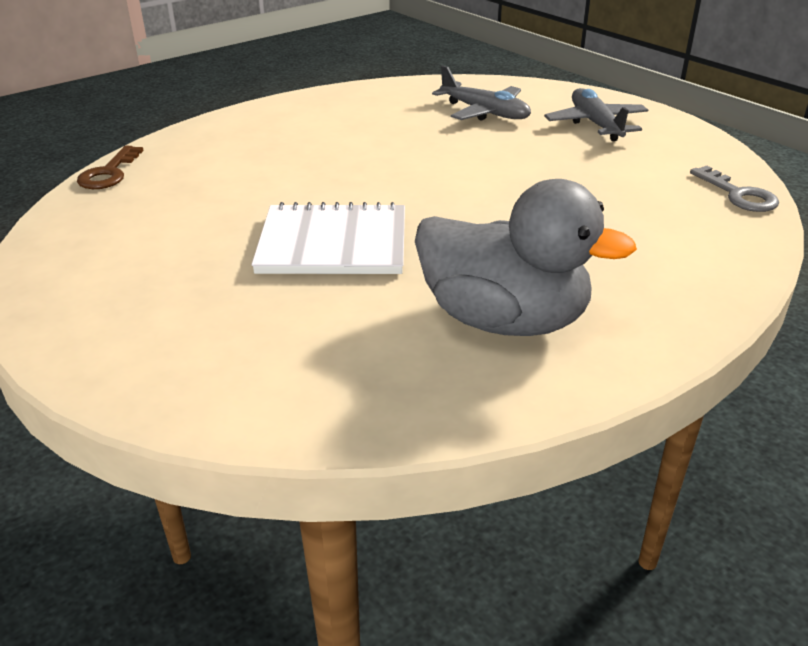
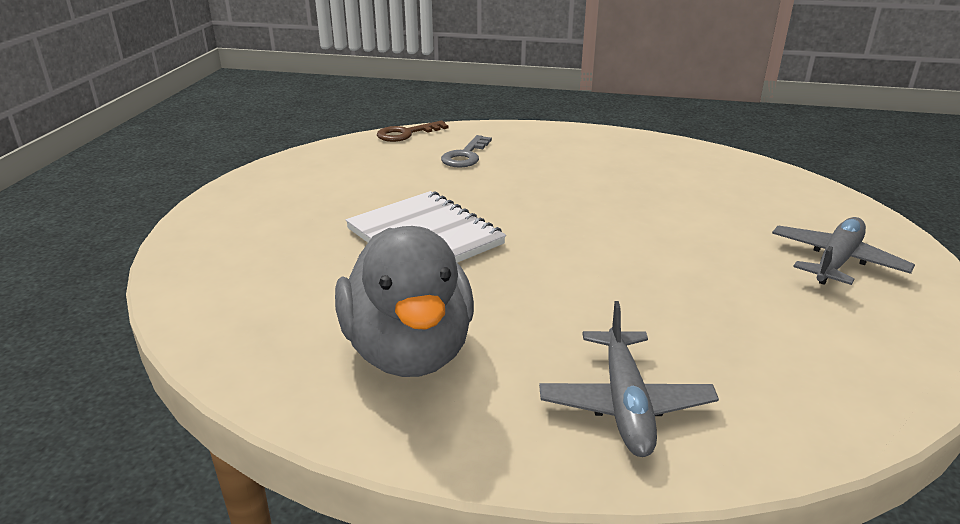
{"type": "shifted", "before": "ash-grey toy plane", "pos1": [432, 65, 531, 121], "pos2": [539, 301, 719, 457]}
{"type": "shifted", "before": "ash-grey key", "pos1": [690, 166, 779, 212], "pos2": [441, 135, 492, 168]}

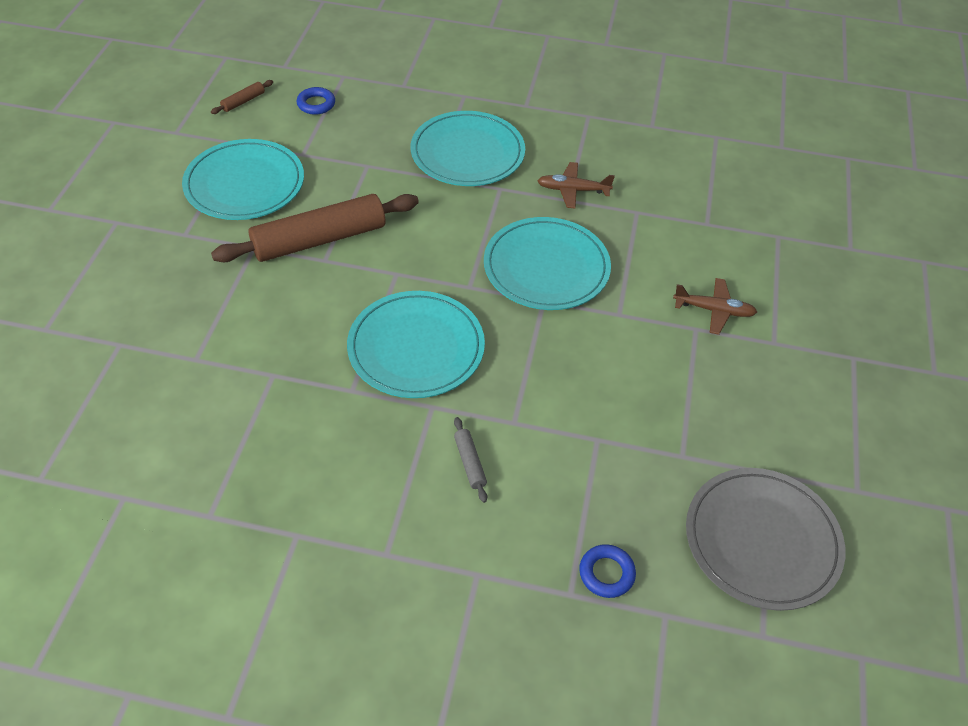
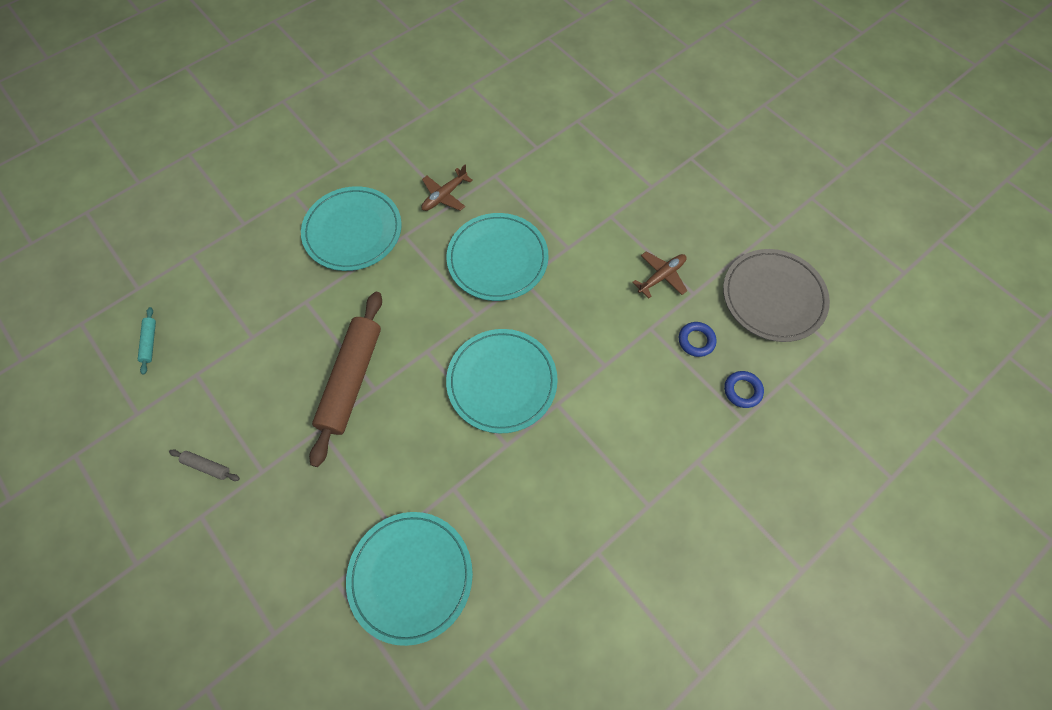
{"type": "shifted", "before": "teal flat dish", "pos1": [182, 139, 304, 220], "pos2": [346, 512, 473, 646]}
{"type": "shifted", "before": "cobalt hoop", "pos1": [297, 87, 335, 115], "pos2": [679, 322, 717, 357]}
{"type": "shifted", "before": "ash-grey pastry roller", "pos1": [454, 417, 487, 503], "pos2": [169, 449, 240, 481]}
{"type": "shifted", "before": "brown toy plane", "pos1": [673, 278, 757, 335], "pos2": [632, 251, 687, 298]}
{"type": "repainted", "before": "brown pastry roller", "after": "teal pastry roller", "pos1": [211, 80, 273, 114], "pos2": [138, 307, 156, 374]}

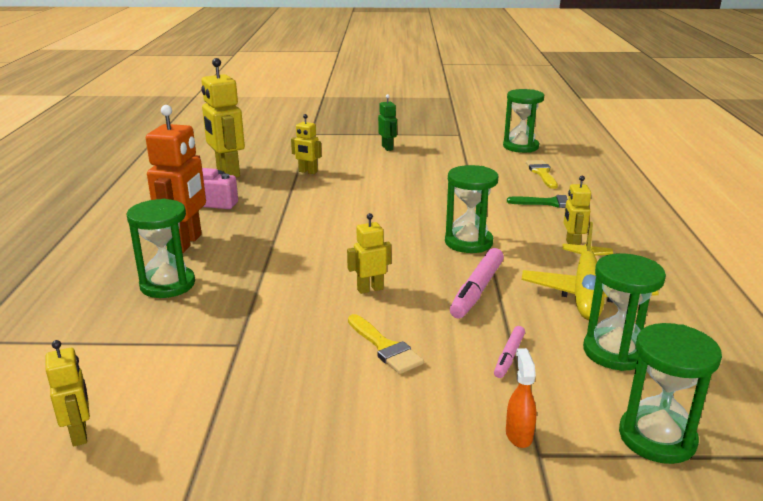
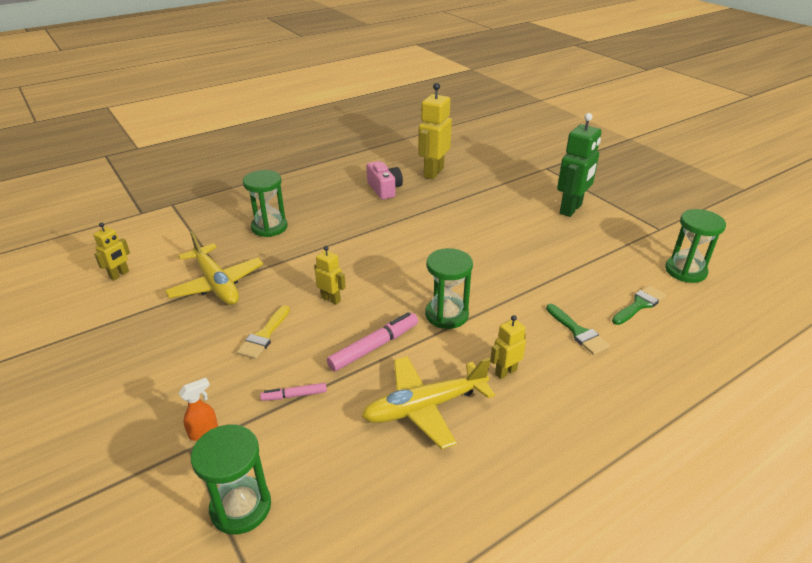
{"type": "gone", "before": "orange-coloured robot", "pos1": [146, 105, 206, 253]}
{"type": "gone", "before": "bright yellow robot", "pos1": [291, 114, 321, 174]}
{"type": "gone", "before": "leaf-green sand timer", "pos1": [583, 253, 666, 371]}
{"type": "new", "after": "bright yellow toy plane", "pos2": [165, 231, 263, 305]}
{"type": "repainted", "before": "bright yellow paint brush", "after": "leaf-green paint brush", "pos1": [526, 160, 558, 189], "pos2": [612, 285, 666, 325]}
{"type": "rotated", "before": "pink marker", "pos1": [450, 248, 504, 318], "pos2": [327, 312, 418, 372], "turn": 150}
{"type": "scaled", "before": "leaf-green robot", "pos1": [378, 94, 397, 151], "pos2": [557, 113, 602, 217], "scale": 1.9}

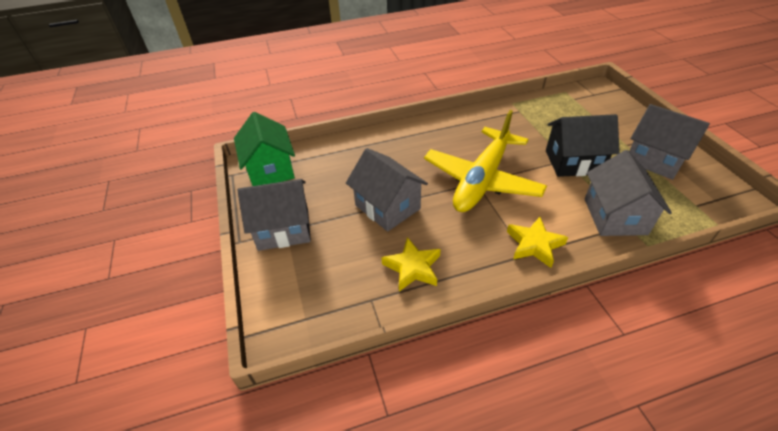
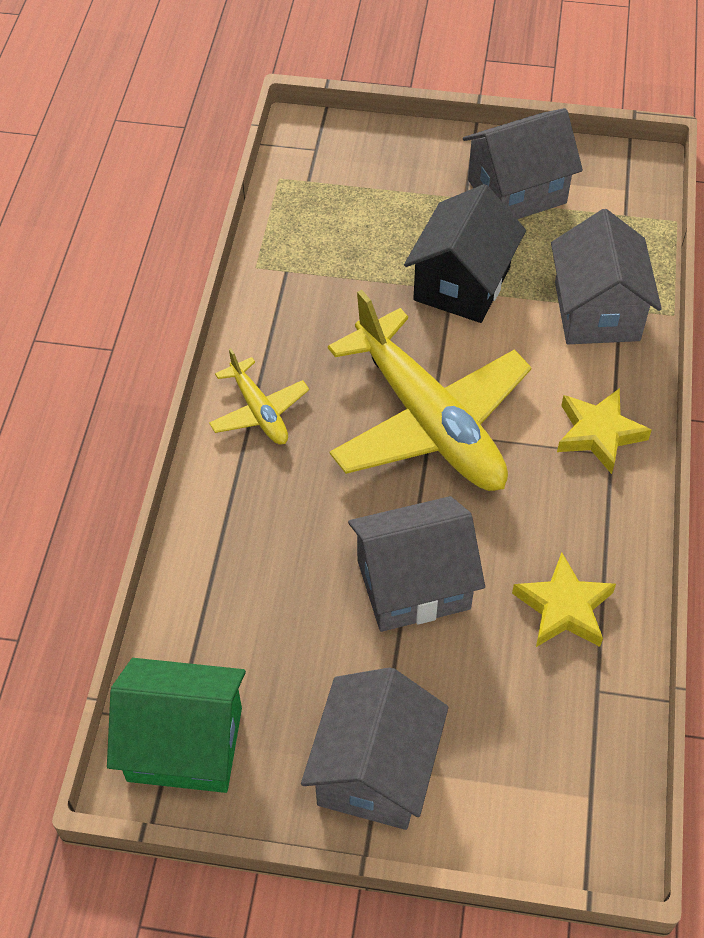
{"type": "new", "after": "bright yellow toy plane", "pos2": [209, 348, 309, 444]}
{"type": "rotated", "before": "ash-grey house", "pos1": [584, 150, 672, 236], "pos2": [551, 209, 662, 344], "turn": 60}

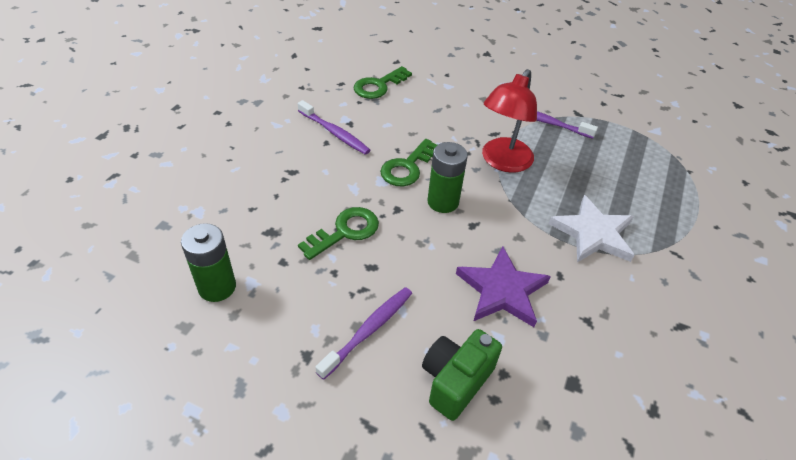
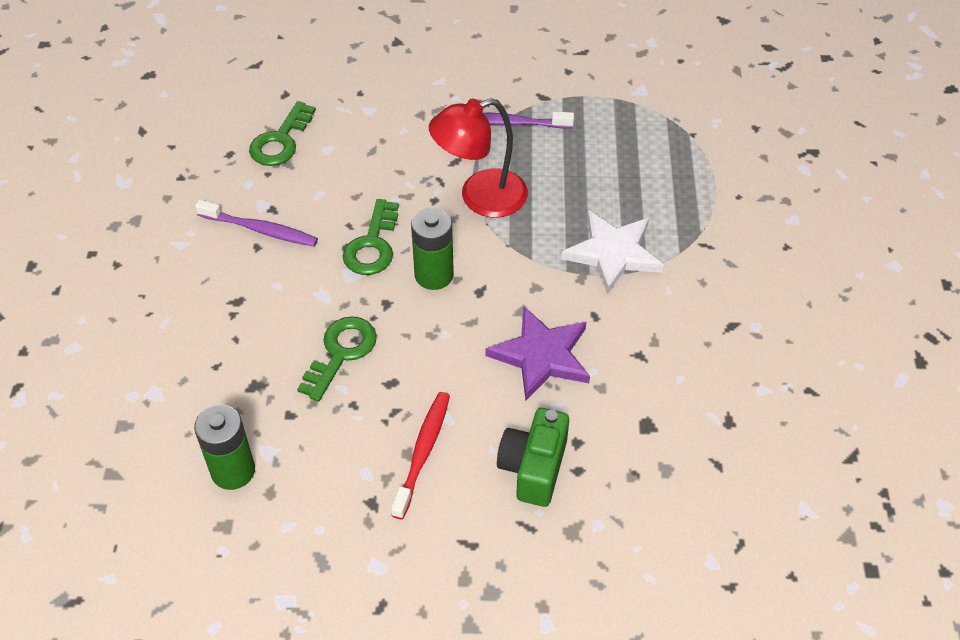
{"type": "repainted", "before": "royal purple toothbrush", "after": "crimson toothbrush", "pos1": [316, 287, 412, 380], "pos2": [391, 392, 450, 519]}
{"type": "rotated", "before": "crimson reading lamp", "pos1": [482, 69, 537, 173], "pos2": [429, 98, 528, 218], "turn": 60}

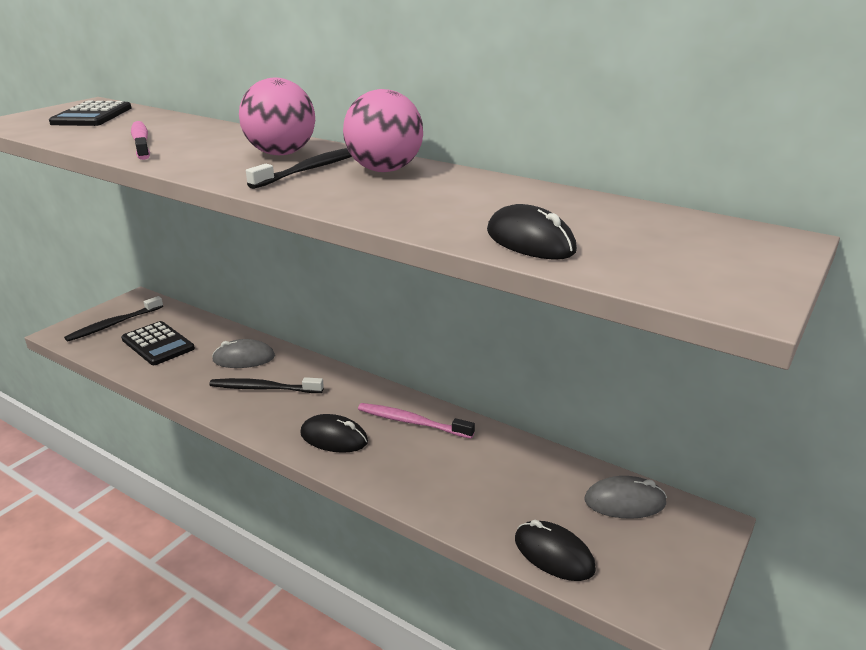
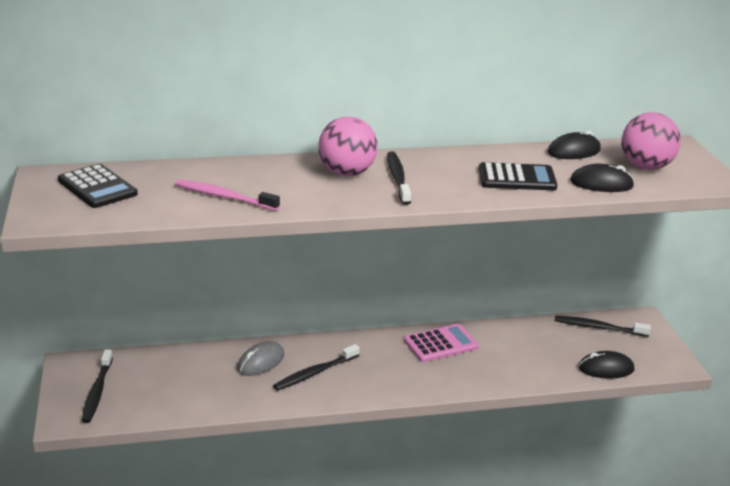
{"type": "shifted", "before": "ebony calculator", "pos1": [121, 321, 195, 365], "pos2": [479, 162, 557, 190]}
{"type": "shifted", "before": "ebony computer mouse", "pos1": [300, 414, 368, 453], "pos2": [548, 131, 601, 159]}
{"type": "shifted", "before": "pink sphere", "pos1": [343, 89, 423, 172], "pos2": [621, 112, 681, 170]}
{"type": "swapped", "before": "pink toothbrush", "after": "pink calculator", "pos1": [358, 403, 475, 439], "pos2": [404, 324, 479, 362]}
{"type": "swapped", "before": "ash-grey computer mouse", "after": "ebony toothbrush", "pos1": [584, 476, 667, 519], "pos2": [555, 316, 651, 337]}

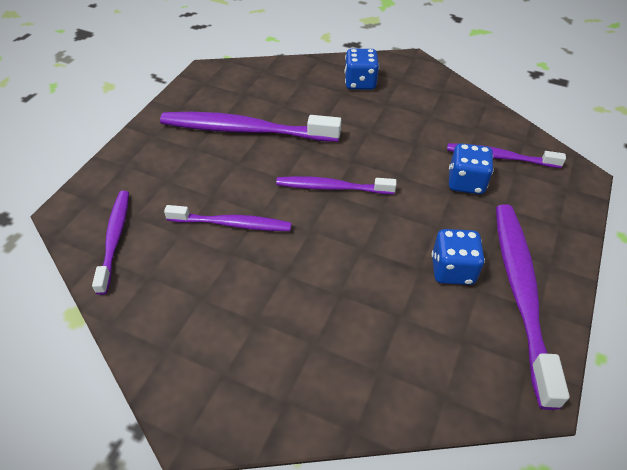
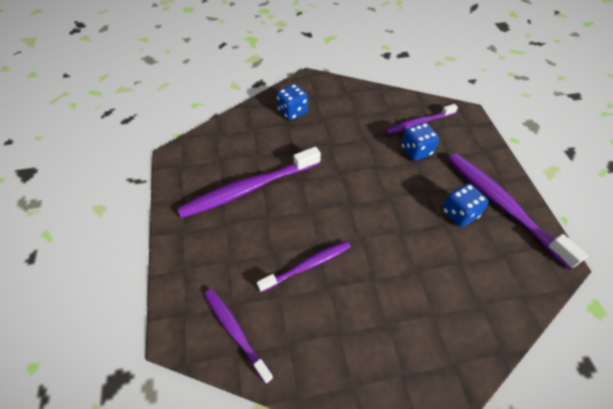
{"type": "gone", "before": "royal purple toothbrush", "pos1": [276, 176, 396, 194]}

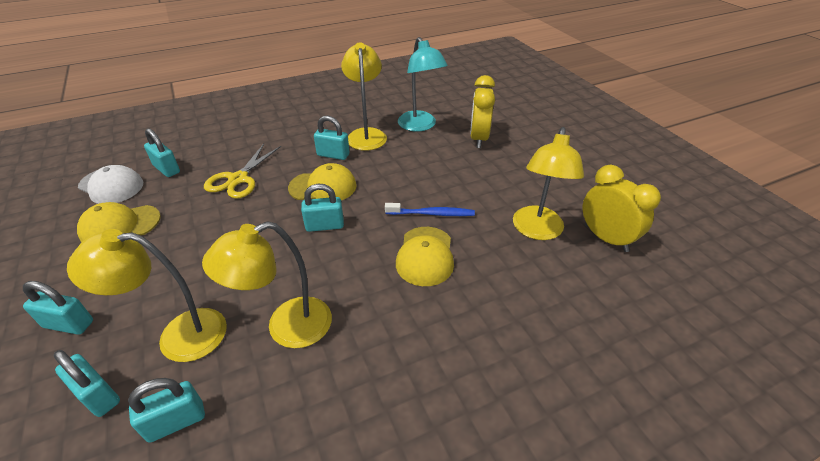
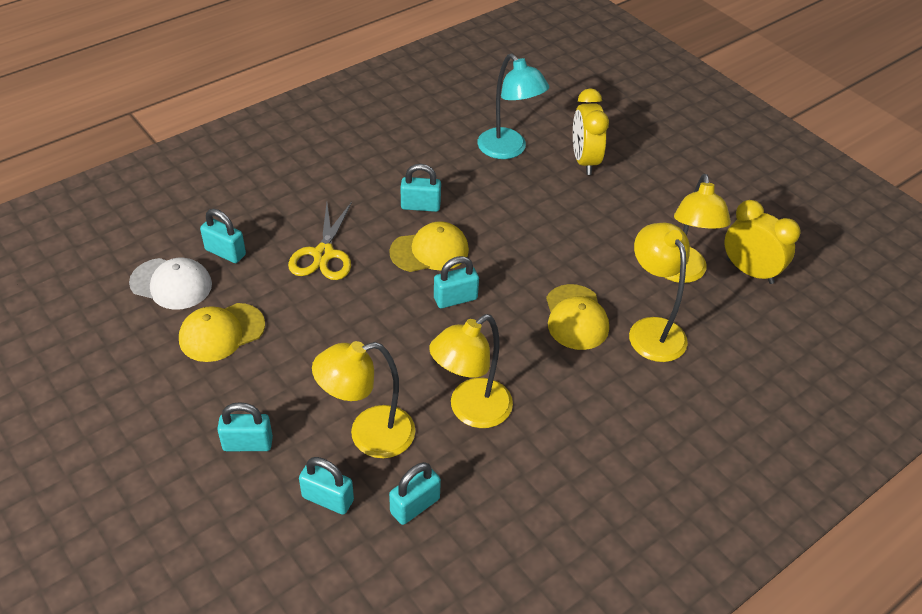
{"type": "gone", "before": "cobalt toothbrush", "pos1": [385, 203, 475, 216]}
{"type": "shifted", "before": "bright yellow reading lamp", "pos1": [341, 42, 387, 151], "pos2": [629, 223, 690, 362]}

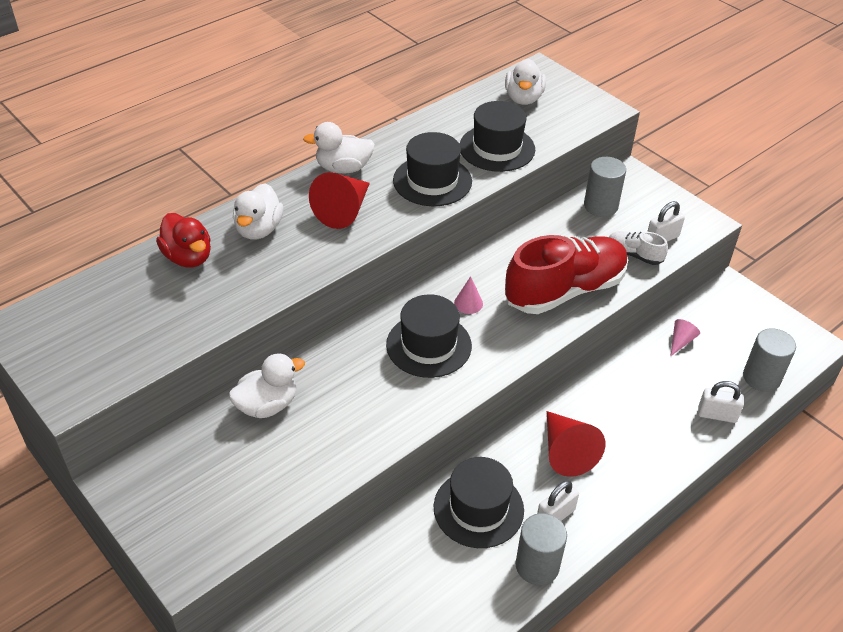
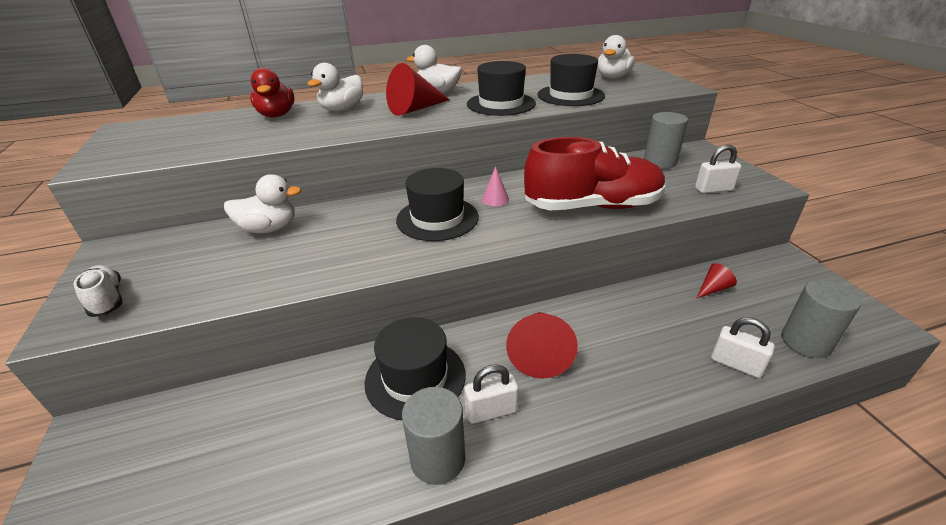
{"type": "shifted", "before": "pure white lace-up shoe", "pos1": [609, 231, 668, 265], "pos2": [74, 265, 122, 317]}
{"type": "repainted", "before": "pink solid cone", "after": "crimson solid cone", "pos1": [671, 319, 700, 356], "pos2": [696, 263, 737, 299]}

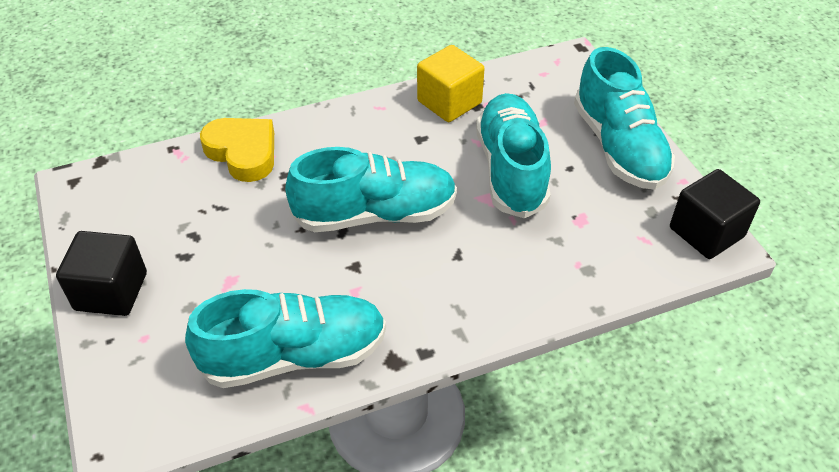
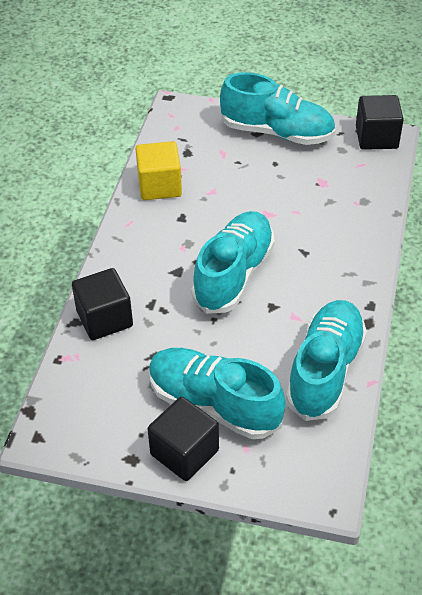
{"type": "shifted", "before": "teal lace-up shoe", "pos1": [476, 93, 551, 218], "pos2": [149, 348, 286, 439]}
{"type": "swapped", "before": "bright yellow heart", "after": "ebony cube", "pos1": [200, 118, 274, 182], "pos2": [72, 268, 133, 340]}

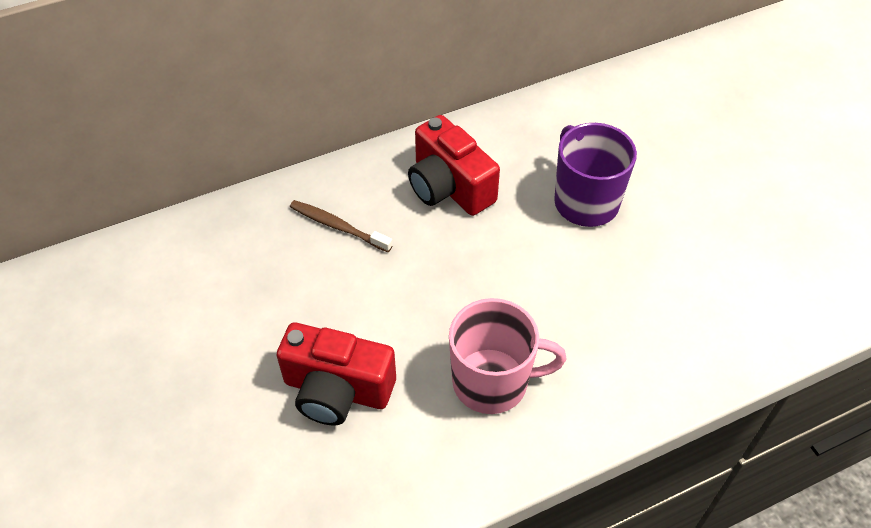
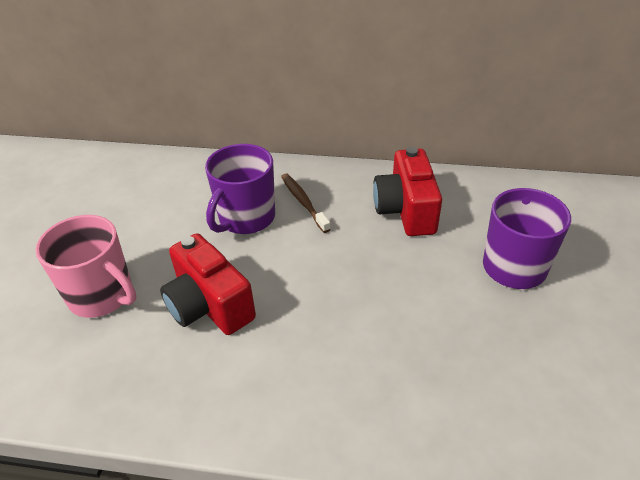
{"type": "new", "after": "royal purple tea mug", "pos2": [205, 144, 275, 234]}
{"type": "shifted", "before": "pink tea mug", "pos1": [449, 298, 567, 414], "pos2": [35, 215, 136, 318]}

